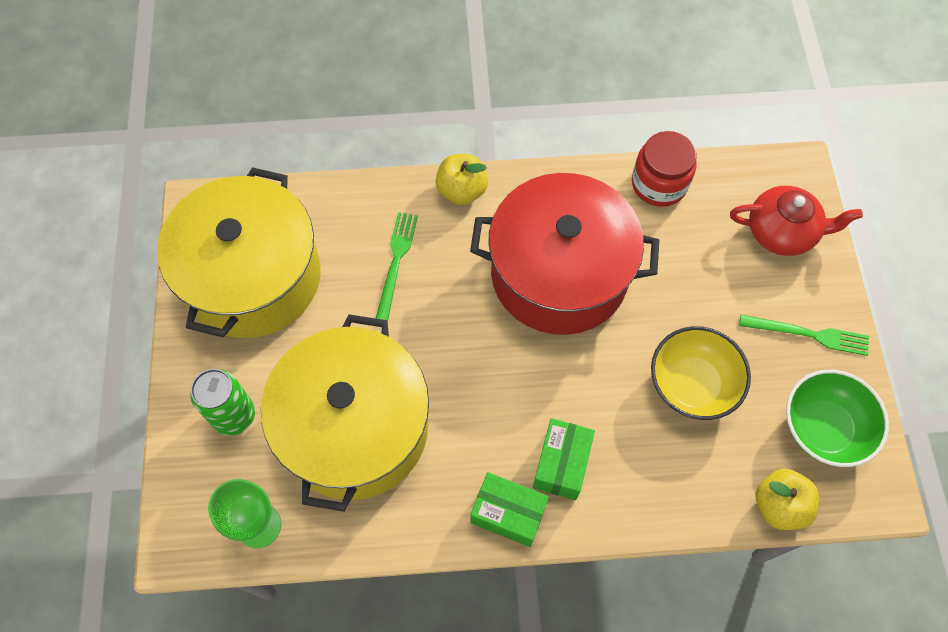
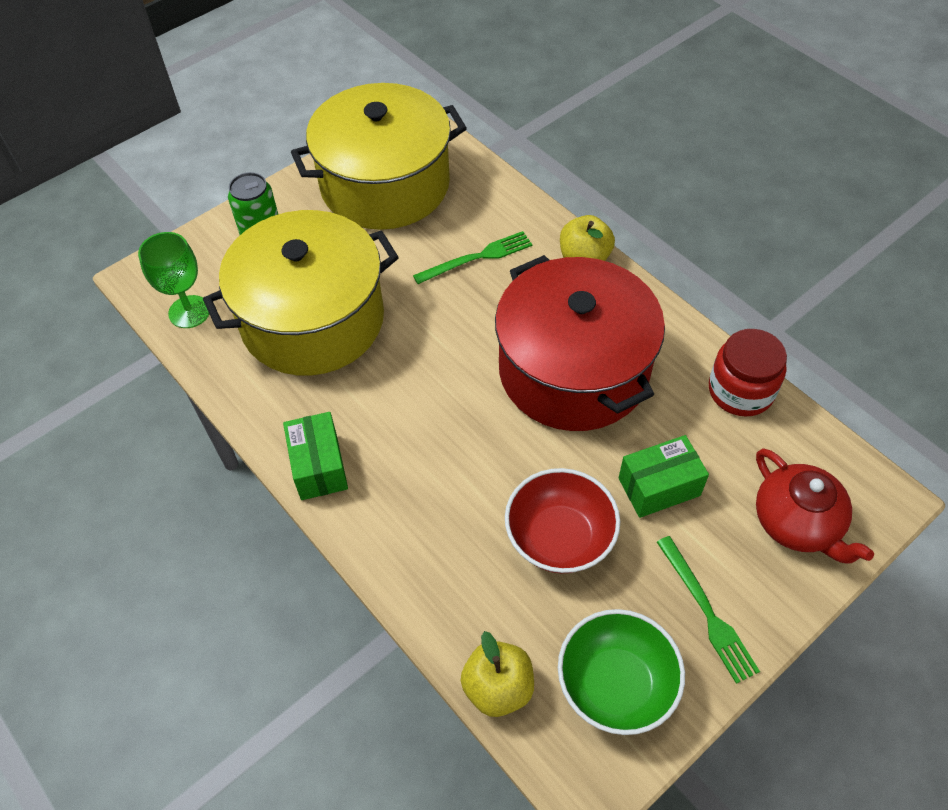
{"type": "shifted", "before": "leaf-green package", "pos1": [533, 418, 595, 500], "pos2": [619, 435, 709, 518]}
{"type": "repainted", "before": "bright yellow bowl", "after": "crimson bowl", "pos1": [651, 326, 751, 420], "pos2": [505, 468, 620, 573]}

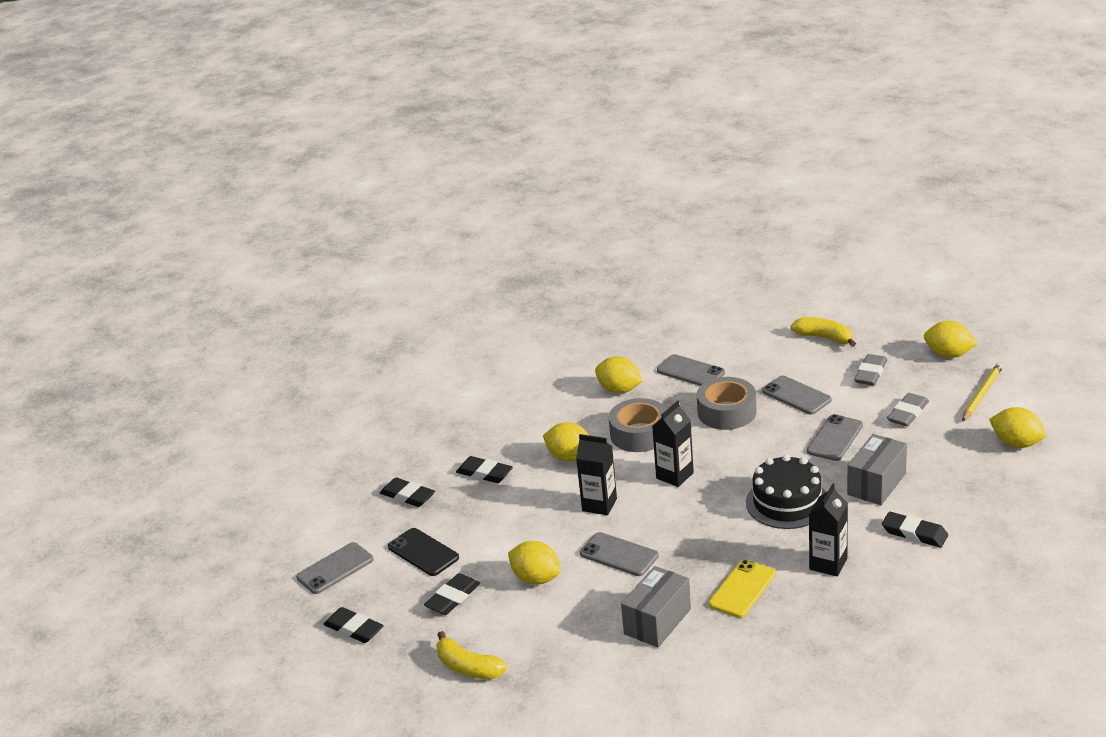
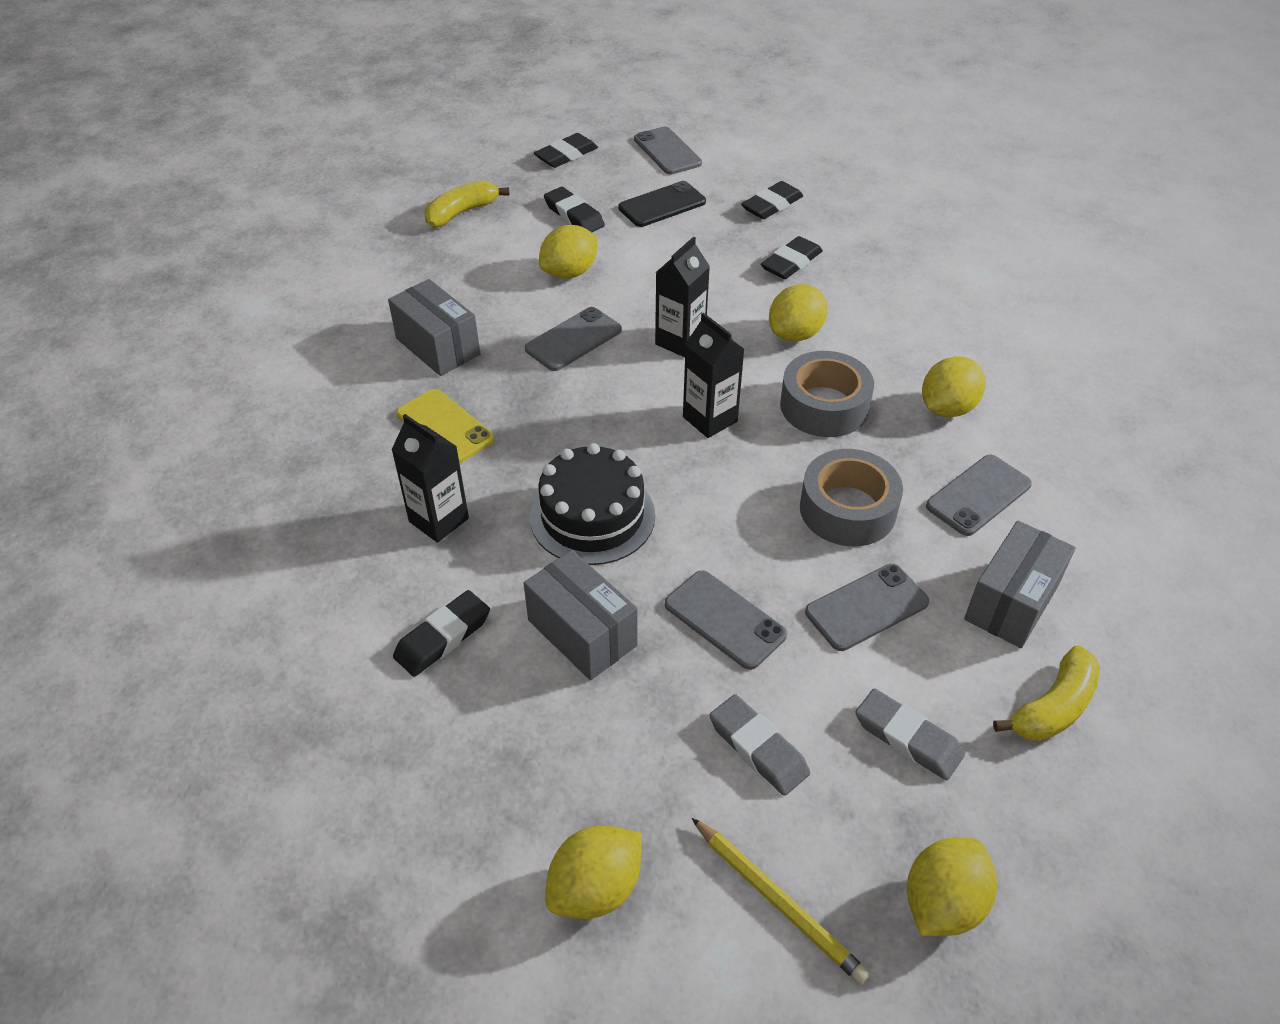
{"type": "new", "after": "ash-grey package", "pos2": [964, 521, 1076, 648]}

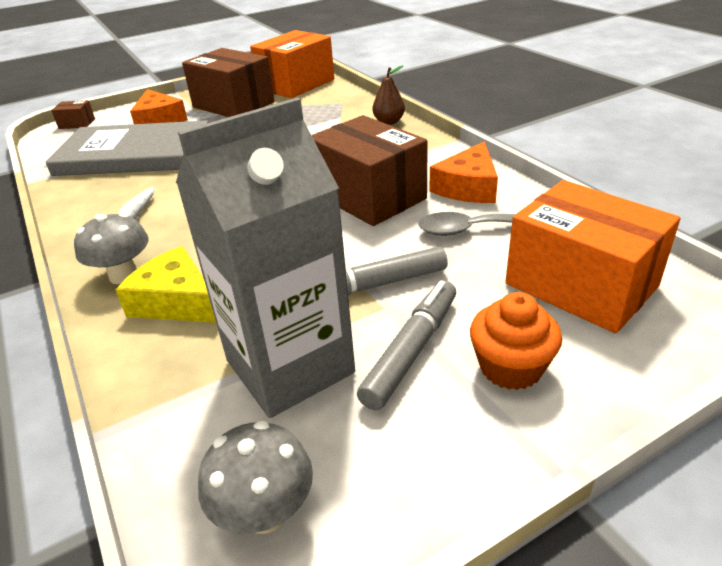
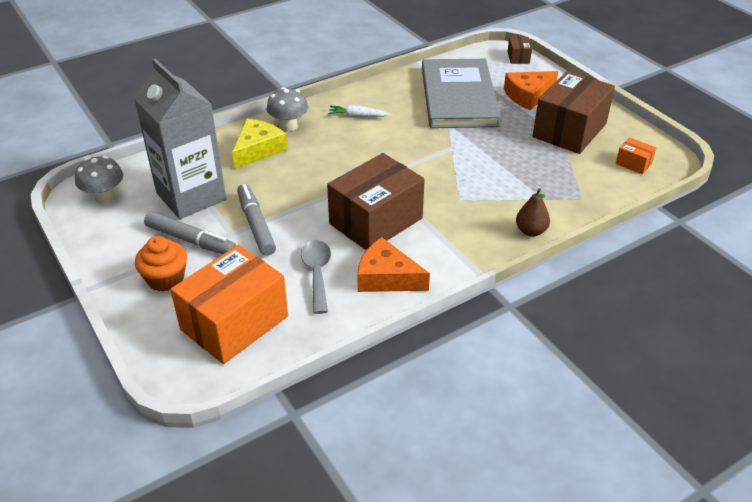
{"type": "scaled", "before": "orange-coloured package", "pos1": [250, 30, 334, 98], "pos2": [616, 137, 656, 174], "scale": 0.42}

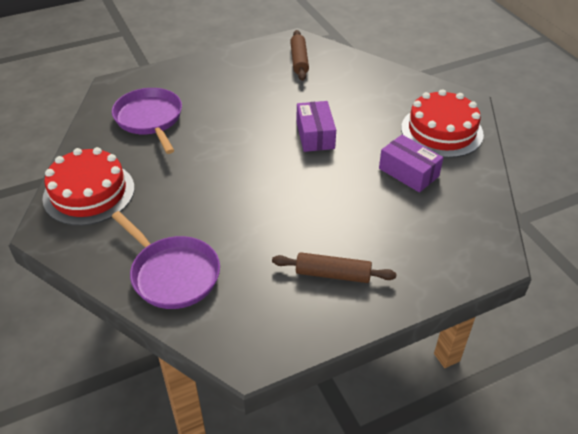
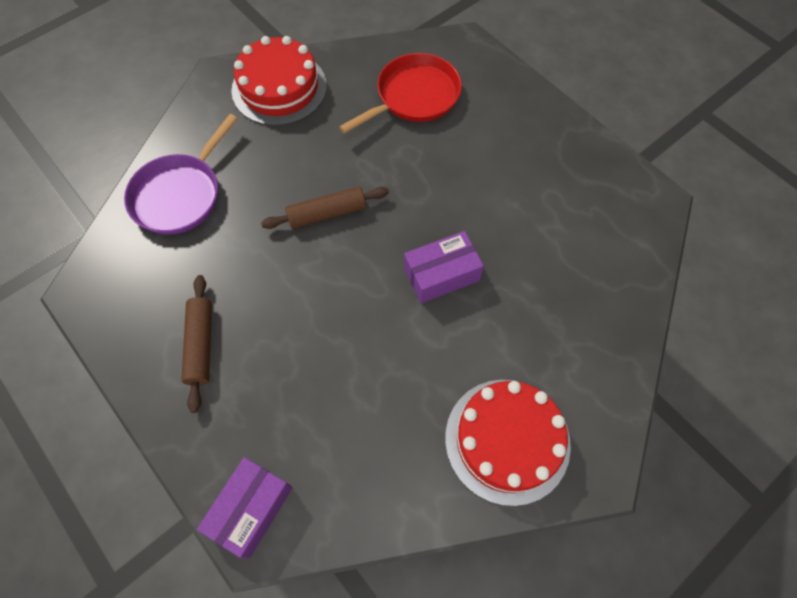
{"type": "shifted", "before": "brown pastry roller", "pos1": [290, 30, 309, 81], "pos2": [261, 187, 389, 229]}
{"type": "shifted", "before": "royal purple package", "pos1": [379, 135, 443, 193], "pos2": [197, 457, 293, 558]}
{"type": "repainted", "before": "royal purple pan", "after": "crimson pan", "pos1": [112, 88, 182, 154], "pos2": [339, 53, 462, 134]}

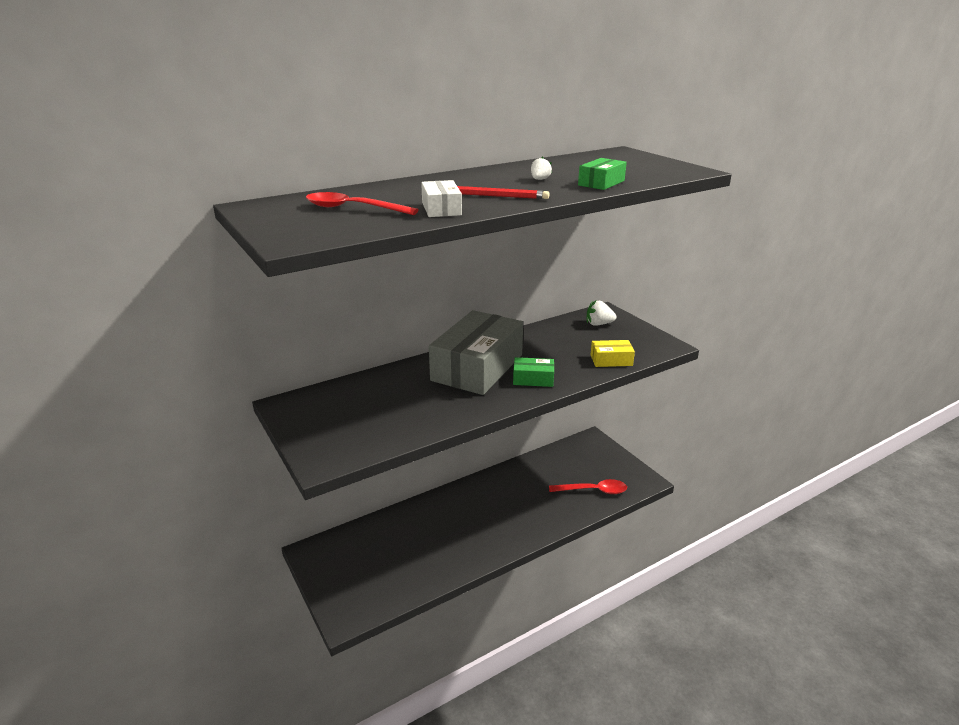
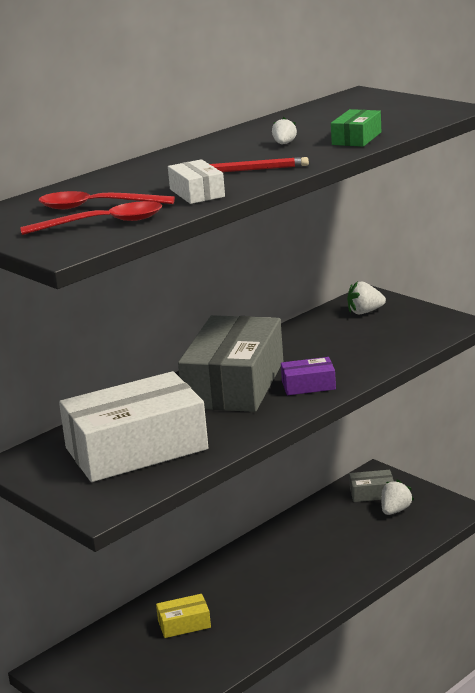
{"type": "new", "after": "pure white package", "pos2": [59, 371, 208, 482]}
{"type": "new", "after": "ash-grey package", "pos2": [349, 470, 394, 502]}
{"type": "new", "after": "pure white strawberry", "pos2": [381, 479, 414, 515]}
{"type": "shifted", "before": "crimson teaspoon", "pos1": [549, 479, 627, 494], "pos2": [20, 201, 162, 235]}
{"type": "shifted", "before": "bright yellow package", "pos1": [590, 340, 635, 367], "pos2": [156, 594, 211, 638]}
{"type": "repainted", "before": "leaf-green package", "after": "royal purple package", "pos1": [513, 357, 554, 387], "pos2": [281, 357, 336, 395]}

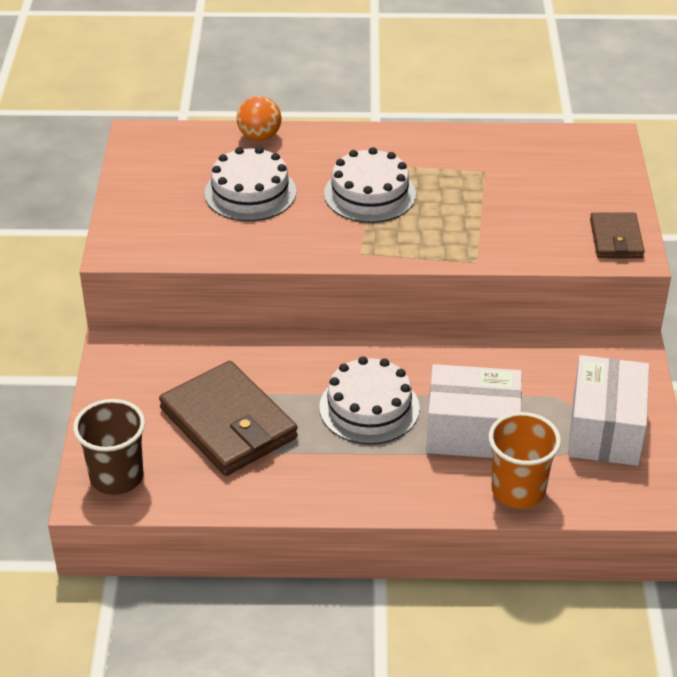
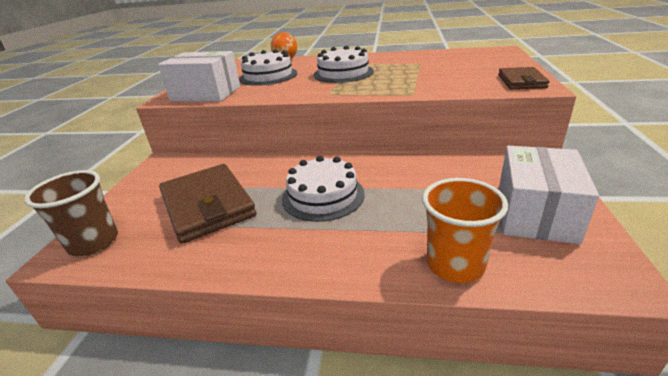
{"type": "shifted", "before": "pure white package", "pos1": [426, 364, 522, 458], "pos2": [158, 51, 240, 102]}

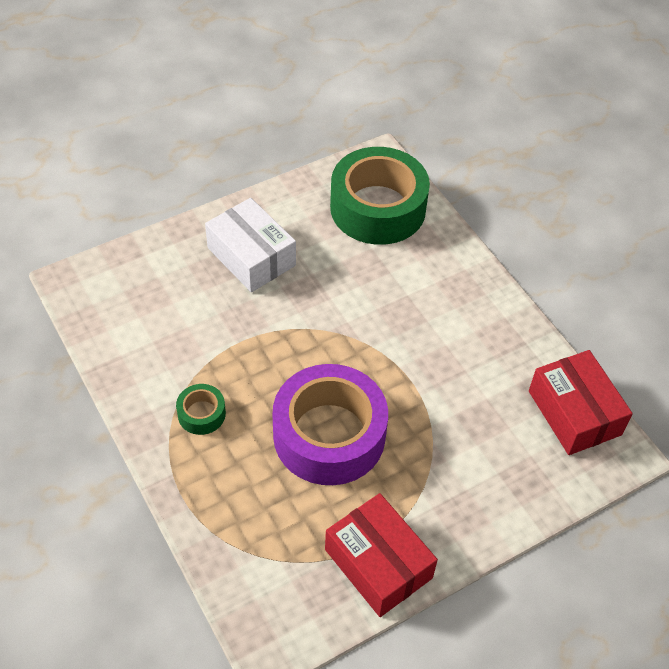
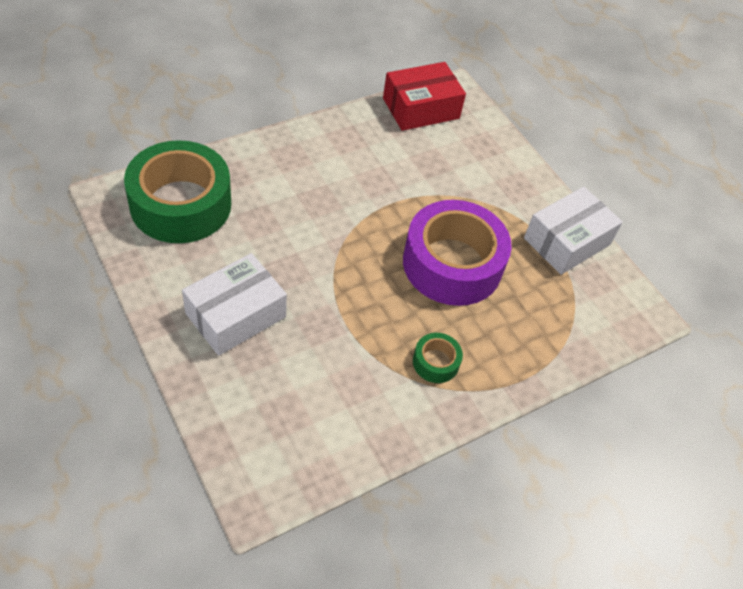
{"type": "repainted", "before": "crimson package", "after": "pure white package", "pos1": [325, 493, 438, 617], "pos2": [524, 187, 623, 275]}

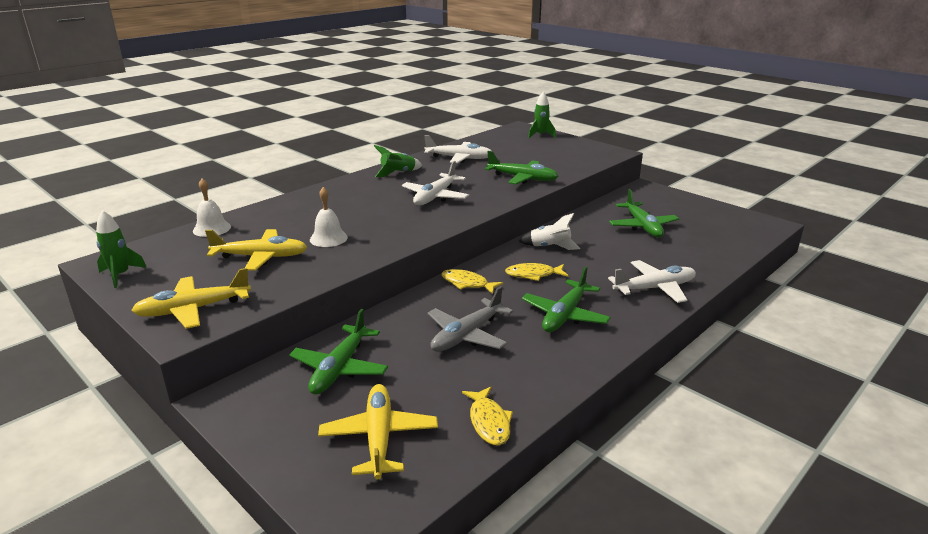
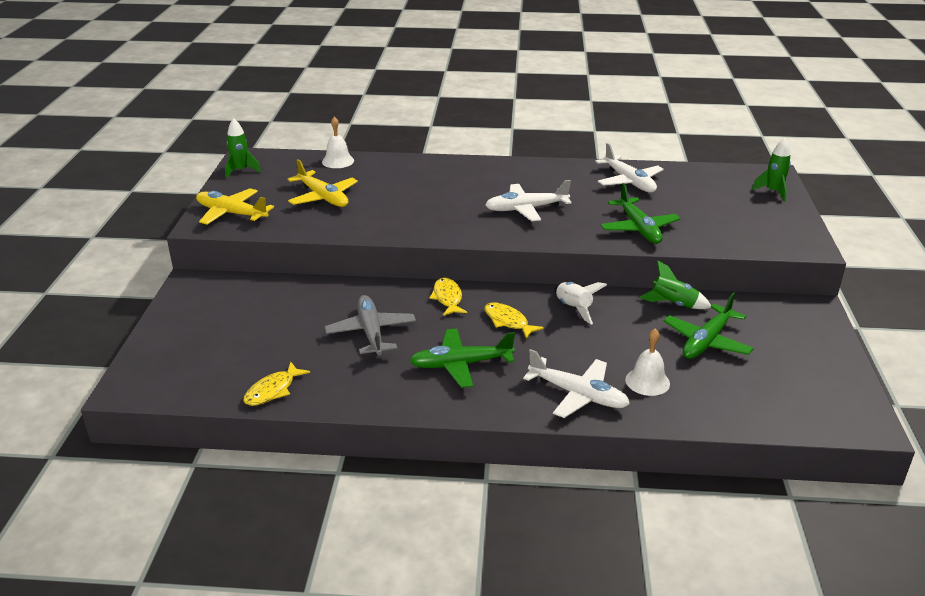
{"type": "gone", "before": "leaf-green toy plane", "pos1": [289, 309, 388, 395]}
{"type": "gone", "before": "bright yellow toy plane", "pos1": [318, 384, 438, 479]}
{"type": "shifted", "before": "pure white bell", "pos1": [310, 187, 348, 247], "pos2": [625, 329, 670, 396]}
{"type": "shifted", "before": "leaf-green rocket", "pos1": [374, 145, 422, 177], "pos2": [640, 260, 711, 309]}
{"type": "rotated", "before": "ash-grey toy plane", "pos1": [427, 286, 513, 352], "pos2": [325, 295, 416, 356], "turn": 75}

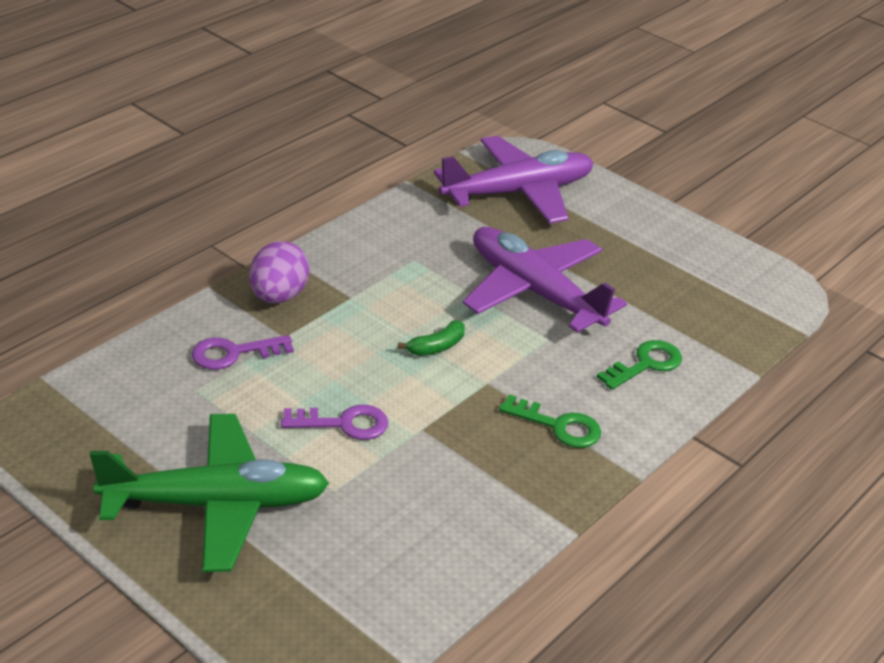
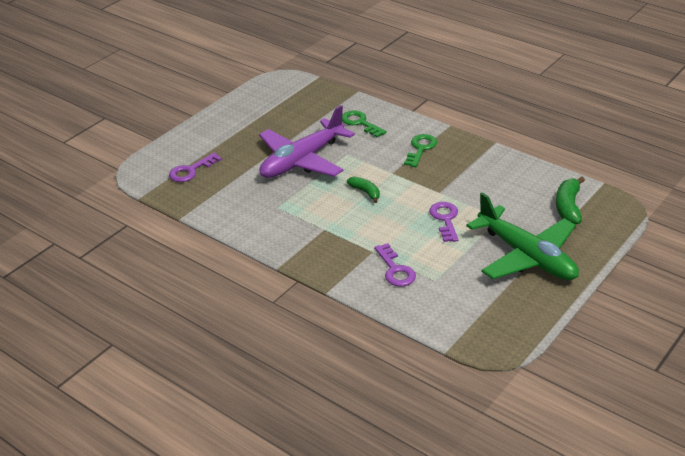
{"type": "gone", "before": "royal purple egg", "pos1": [249, 241, 309, 304]}
{"type": "new", "after": "leaf-green banana", "pos2": [556, 177, 585, 225]}
{"type": "swapped", "before": "royal purple toy plane", "after": "royal purple key", "pos1": [434, 136, 593, 224], "pos2": [169, 153, 222, 182]}
{"type": "rotated", "before": "leaf-green toy plane", "pos1": [90, 414, 329, 572], "pos2": [466, 193, 579, 280], "turn": 150}

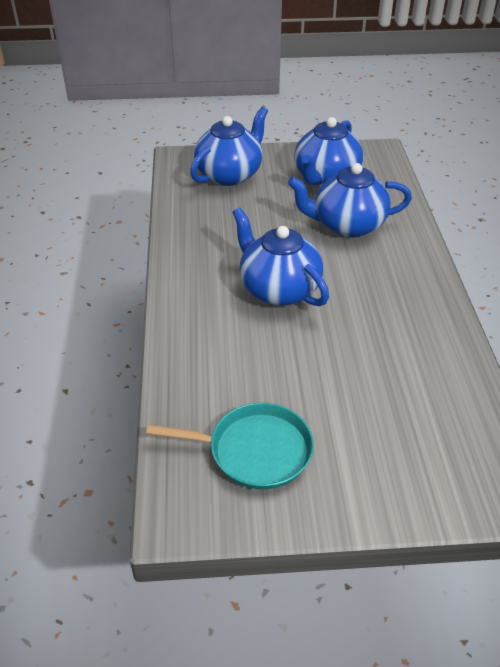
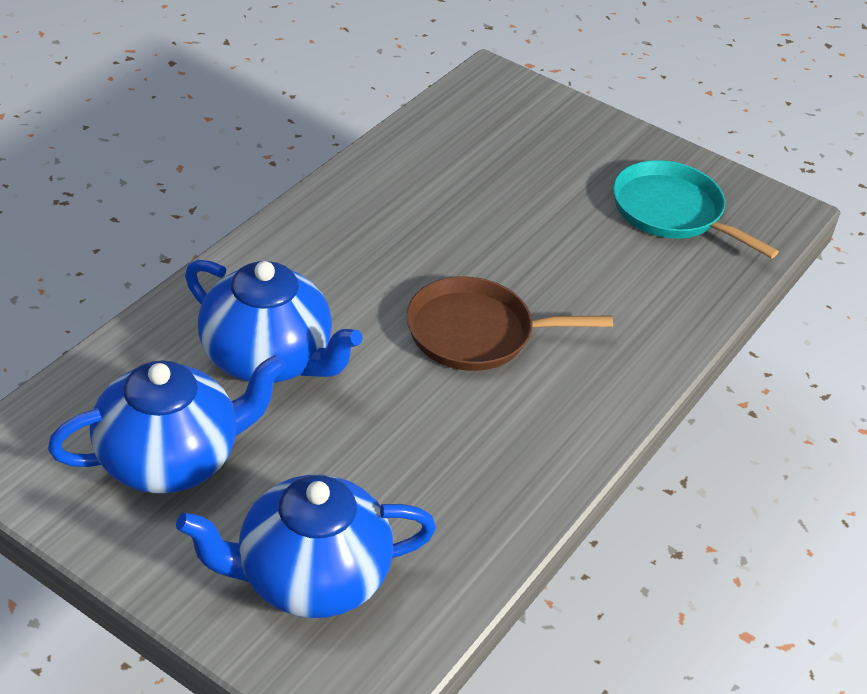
{"type": "swapped", "before": "cobalt teapot", "after": "brown pan", "pos1": [232, 208, 329, 306], "pos2": [406, 277, 613, 371]}

